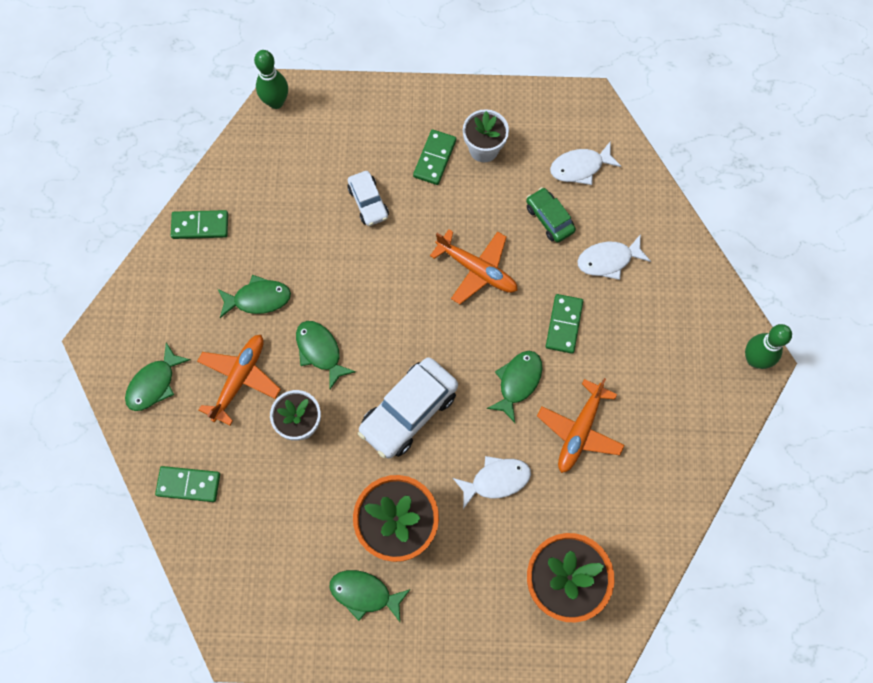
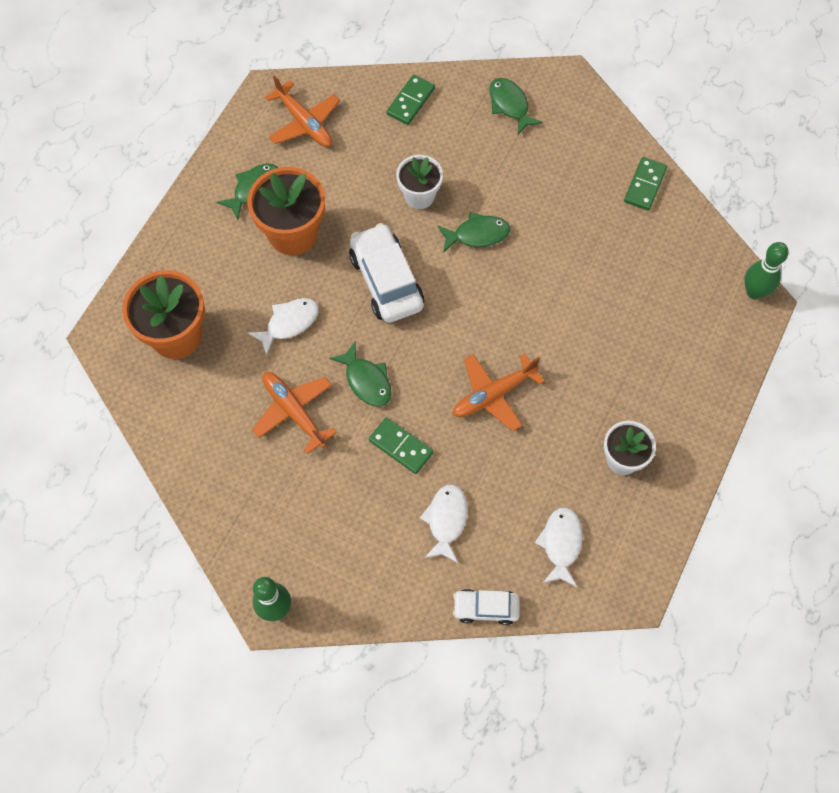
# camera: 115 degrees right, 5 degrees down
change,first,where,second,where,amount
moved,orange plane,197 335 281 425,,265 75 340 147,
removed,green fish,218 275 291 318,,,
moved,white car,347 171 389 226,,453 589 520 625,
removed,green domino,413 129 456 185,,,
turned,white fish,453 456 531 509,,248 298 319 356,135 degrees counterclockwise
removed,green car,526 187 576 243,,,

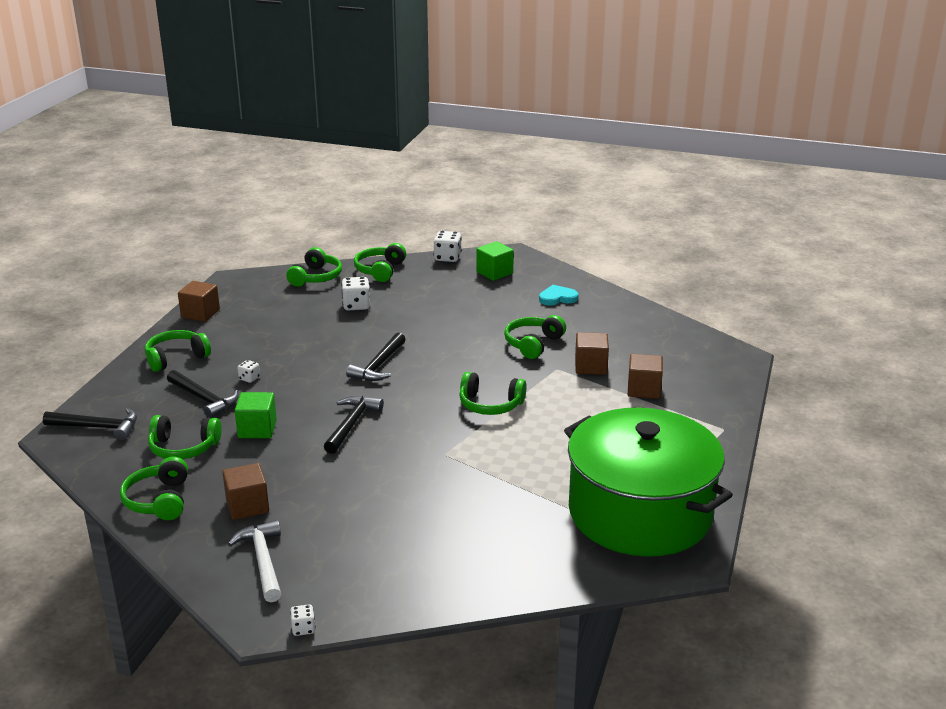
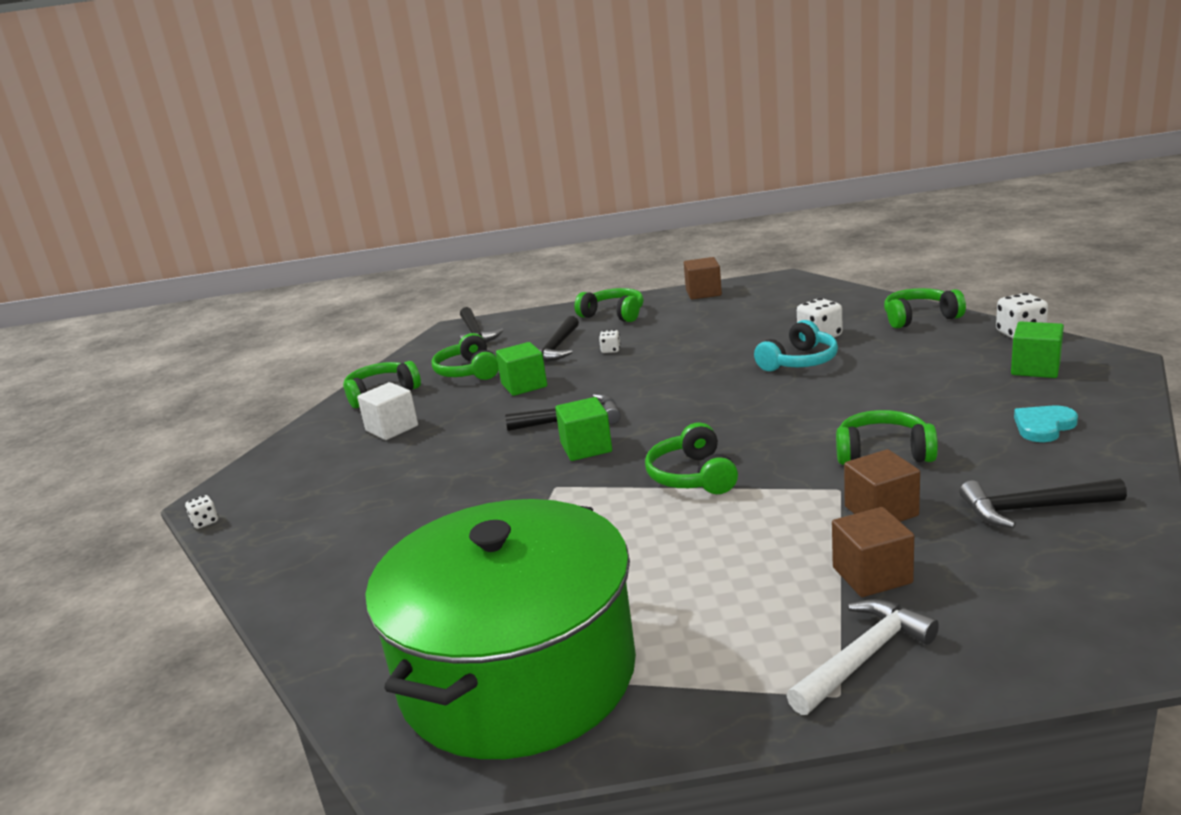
# camera: 70 degrees right, 5 degrees down
change,first,where,second,where,amount
recoloured,brown cube,222 463 269 520,white cube,357 382 418 440,
moved,white hammer,228 520 281 602,,786 599 939 715,
removed,green headphones,286 247 342 287,,,
moved,black hammer,346 333 406 381,,959 479 1127 528,
turned,turquoise heart,539 285 579 305,,1014 405 1078 442,90 degrees counterclockwise
added,,,green cube,555 397 612 461,
added,,,turquoise headphones,754 320 838 371,

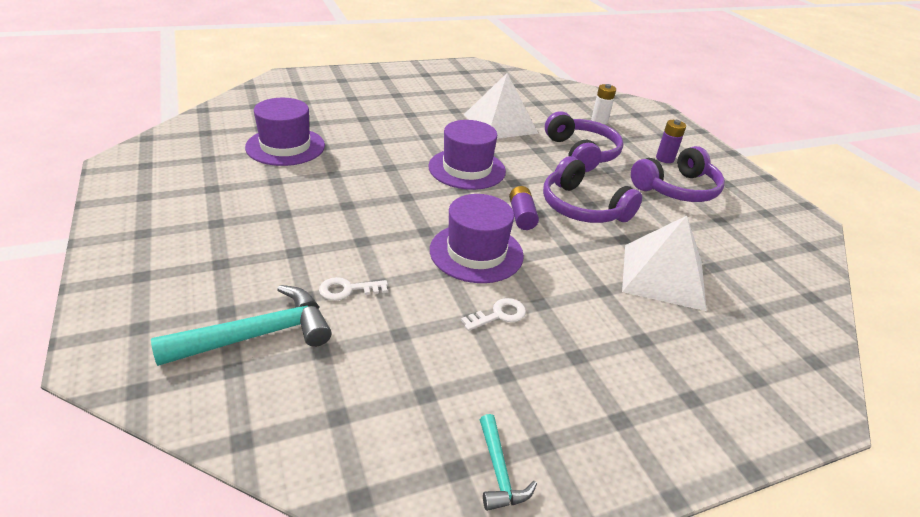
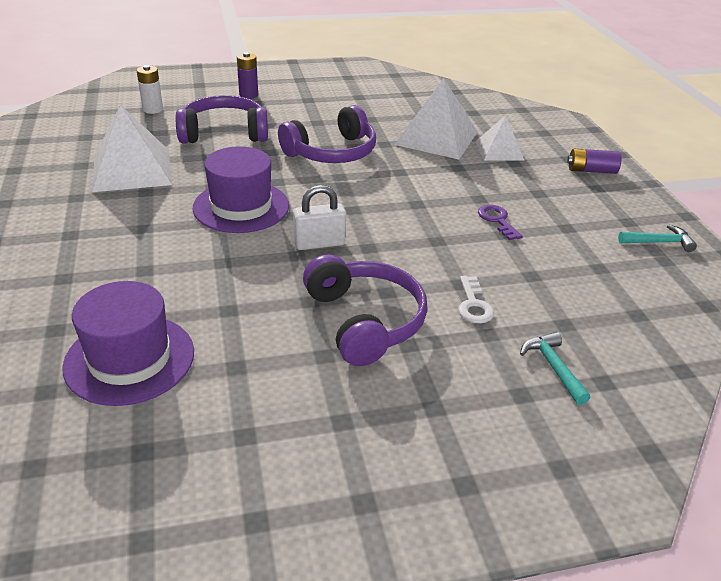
# camera: 80 degrees left, 0 degrees up
change,first,where,second,where,amount
resized,turquoise hammer,151 285 332 366,,520 332 590 405,x0.53
removed,purple hat,430 194 524 283,,,
recoloured,white key,461 298 526 331,purple key,478 205 523 240,
moved,purple battery,509 186 539 230,,567 149 622 174,
moved,purple headphones,631 146 725 202,,303 254 428 366,
added,,,white padlock,293 185 346 250,
added,,,white pyramid,475 115 524 161,

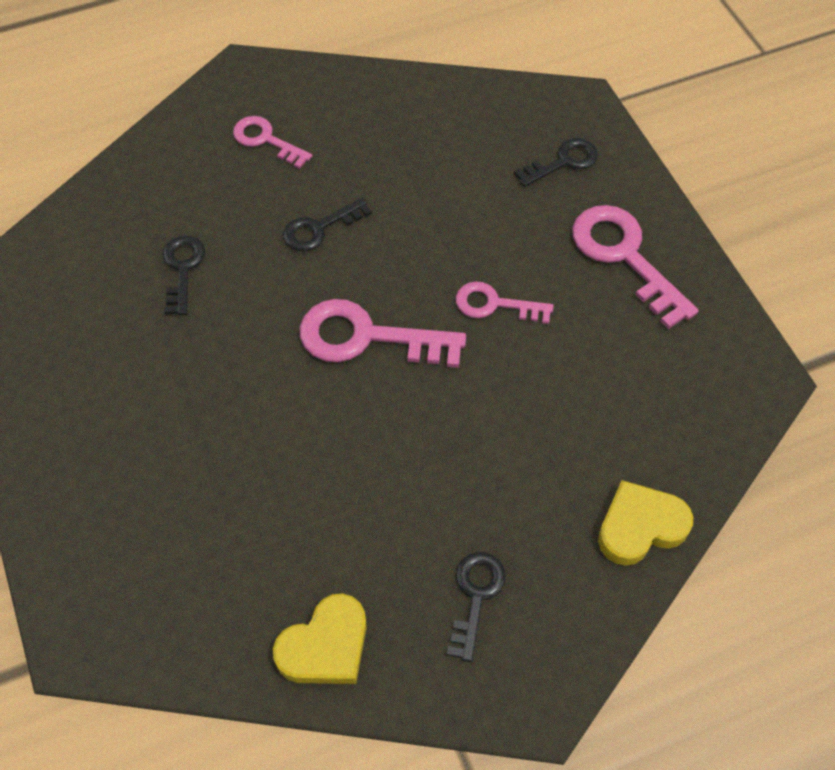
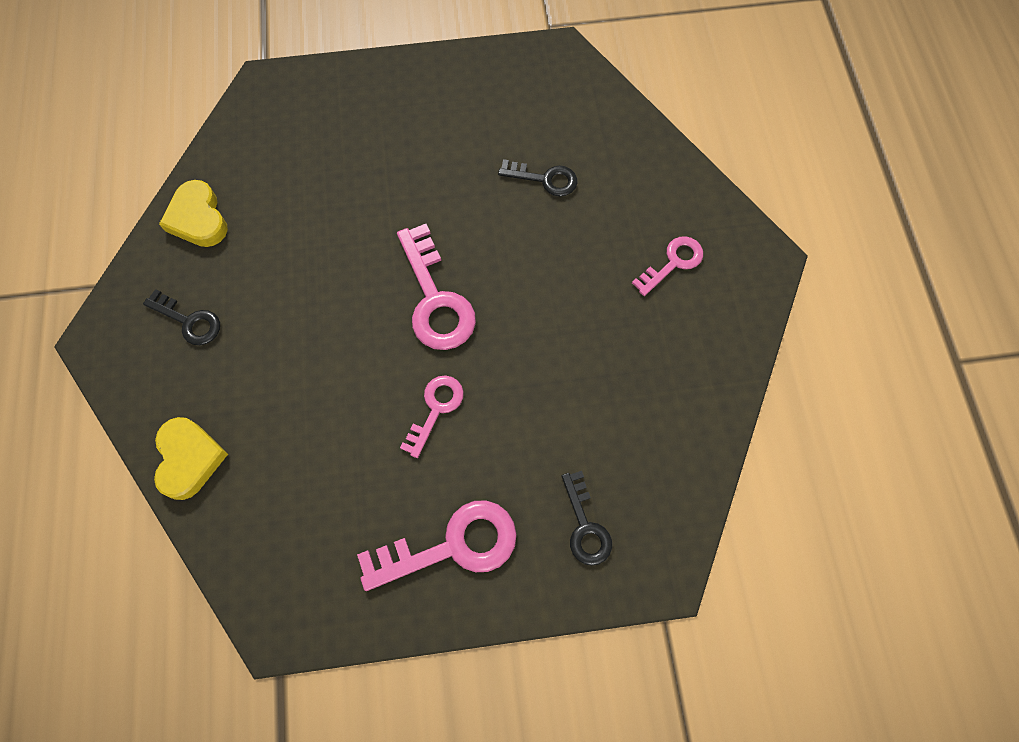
# camera: 105 degrees right, 10 degrees up
change,first,where,second,where,amount
removed,black key,283 198 372 251,,,
turned,pink key,300 299 466 368,,397 224 476 350,135 degrees clockwise

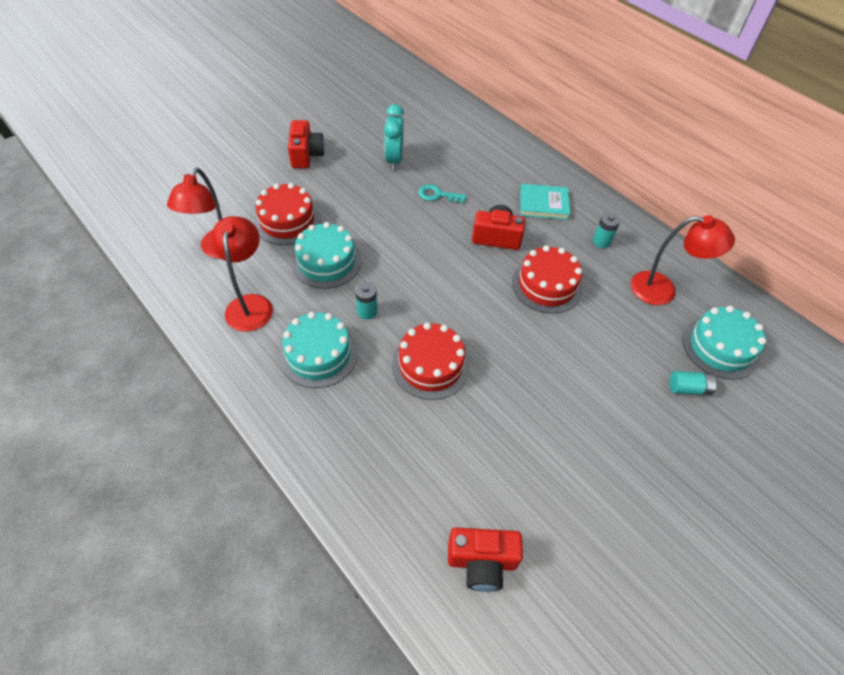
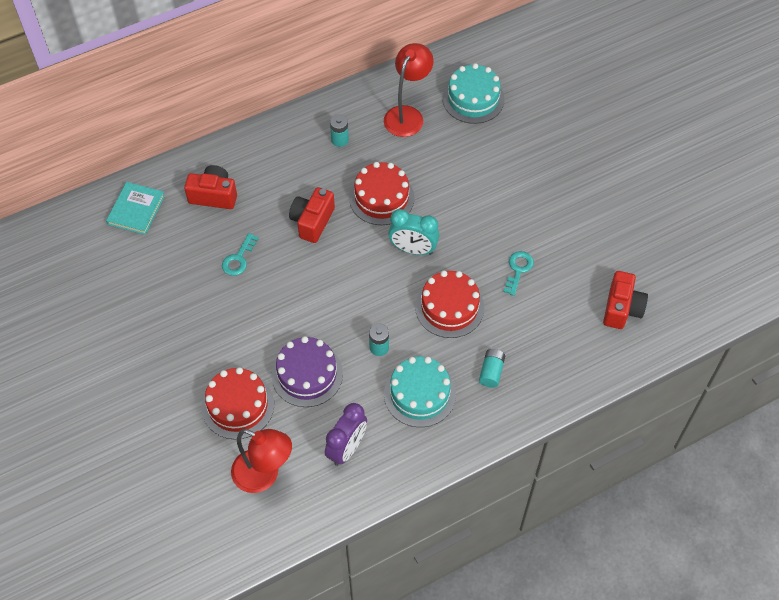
# camera: 75 degrees left, 5 degrees up
change,first,where,second,where,amount
replaced,red lamp,211 216 273 332,purple clock,325 403 367 466,
moved,red camera,288 120 325 168,,184 165 237 209,
recoloured,turquoise cake,292 222 361 289,purple cake,272 336 343 407,
moved,turquoise clock,384 104 404 170,,388 209 439 255,
moved,turquoise book,520 184 570 220,,106 182 165 235,
moved,turquoise battery,670 371 717 395,,479 349 505 388,
added,,,turquoise key,503 251 534 296,

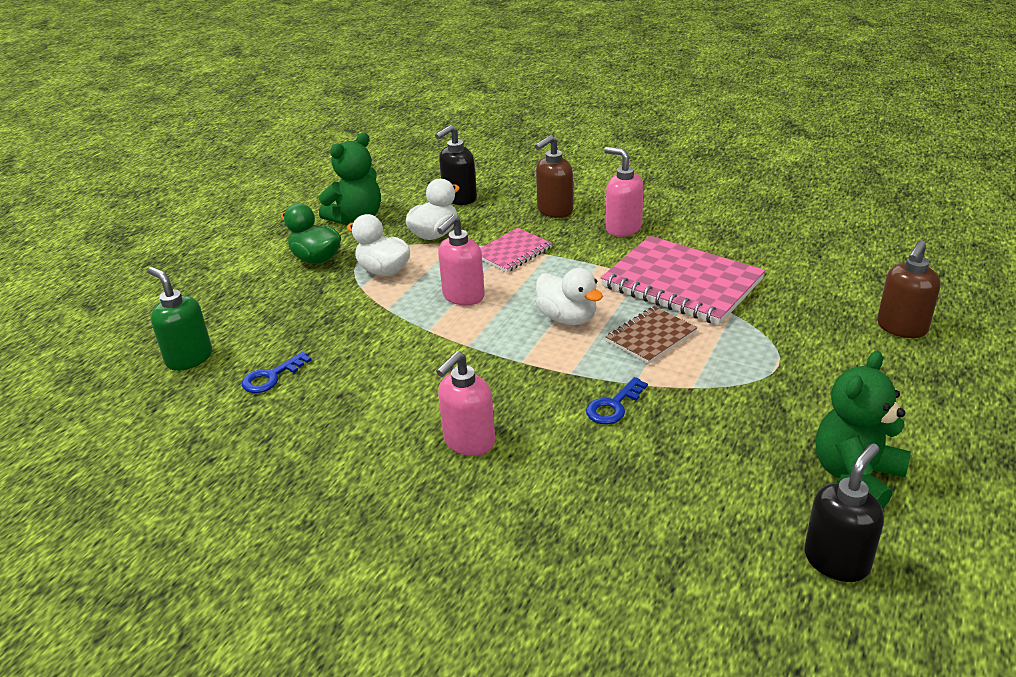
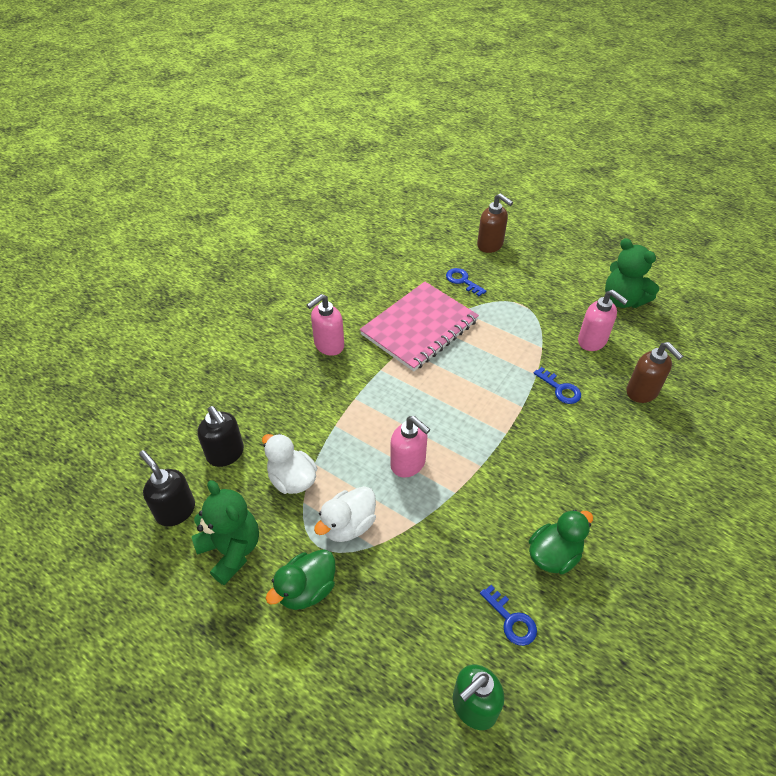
# camera: 85 degrees left, 15 degrees up
change,first,where,second,where,amount
moved,pink soap dispenser,436 351 495 456,,578 290 628 351,
removed,pink notebook,480 228 552 272,,,
moved,brown soap dispenser,535 135 573 218,,626 342 683 403,
removed,white duck,536 268 603 325,,,
removed,brown notebook,606 306 698 364,,,
moved,black soap dispenser,804 443 884 582,,139 450 195 526,
added,,,blue key,446 268 486 296,
added,,,green duck,529 510 593 575,

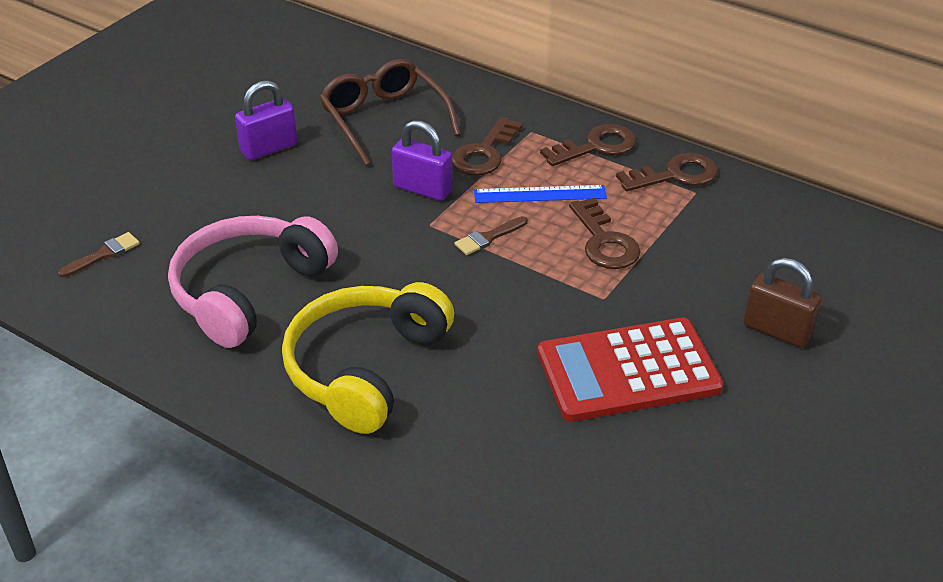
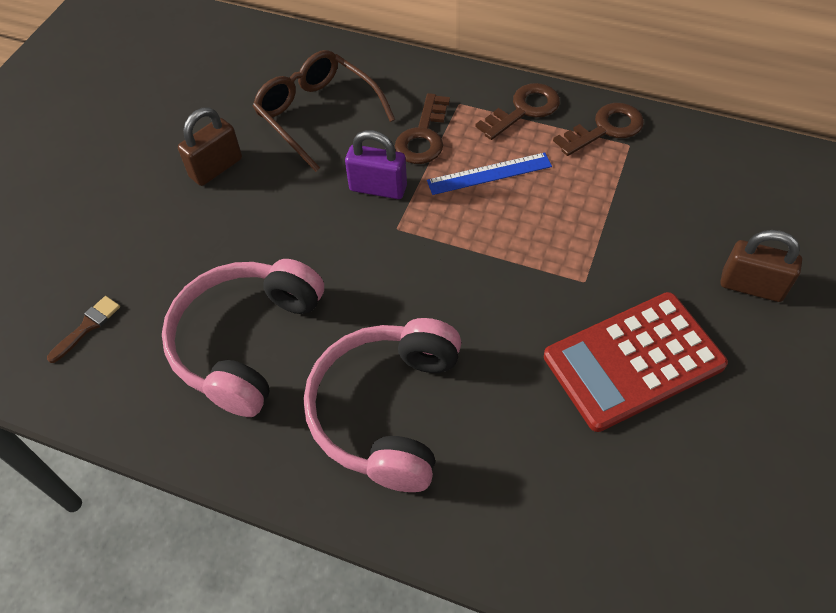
# camera: 10 degrees left, 15 degrees up
change,first,where,second,where,amount
recoloured,purple padlock,235 80 297 160,brown padlock,178 107 242 186,
recoloured,yellow headphones,282 282 454 434,pink headphones,304 318 461 492,
removed,brown brush,455 216 528 255,,,
removed,brown key,569 198 640 269,,,

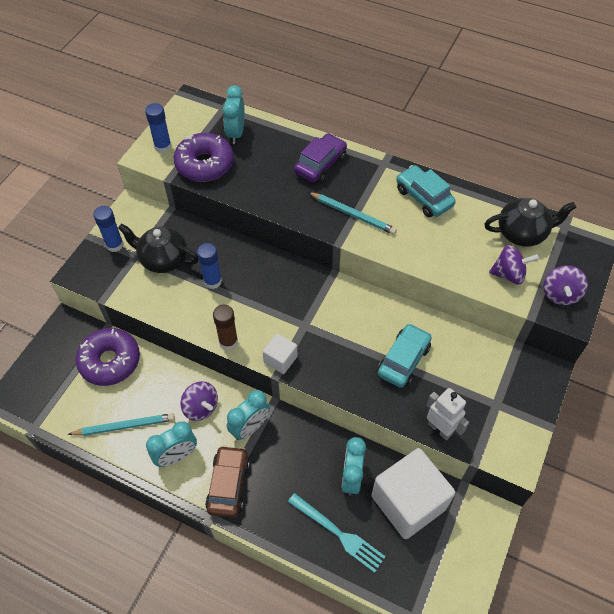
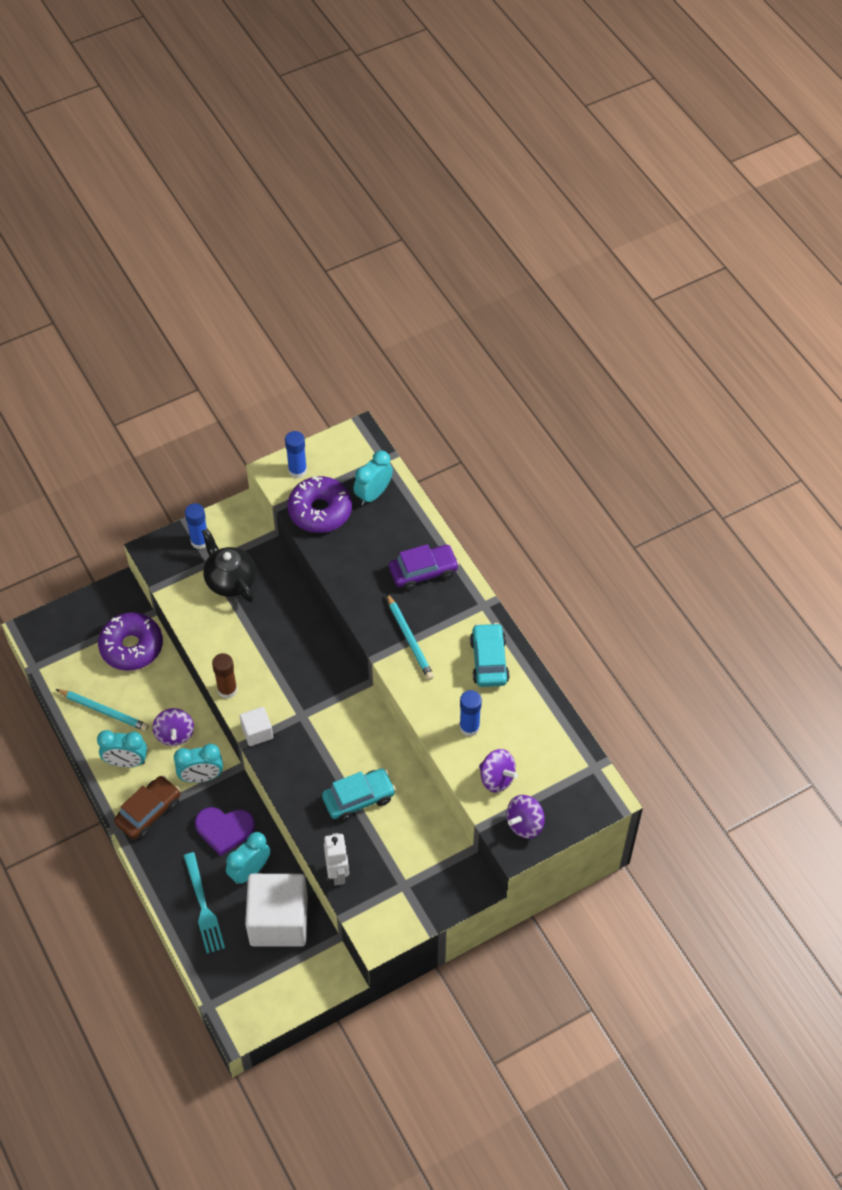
# camera: 35 degrees right, 0 degrees up
change,first,where,second,where,amount
moved,blue glue stick,197 243 222 289,,459 690 482 736,
removed,black teapot,484 198 577 247,,,
added,,,purple heart,195 807 255 856,

